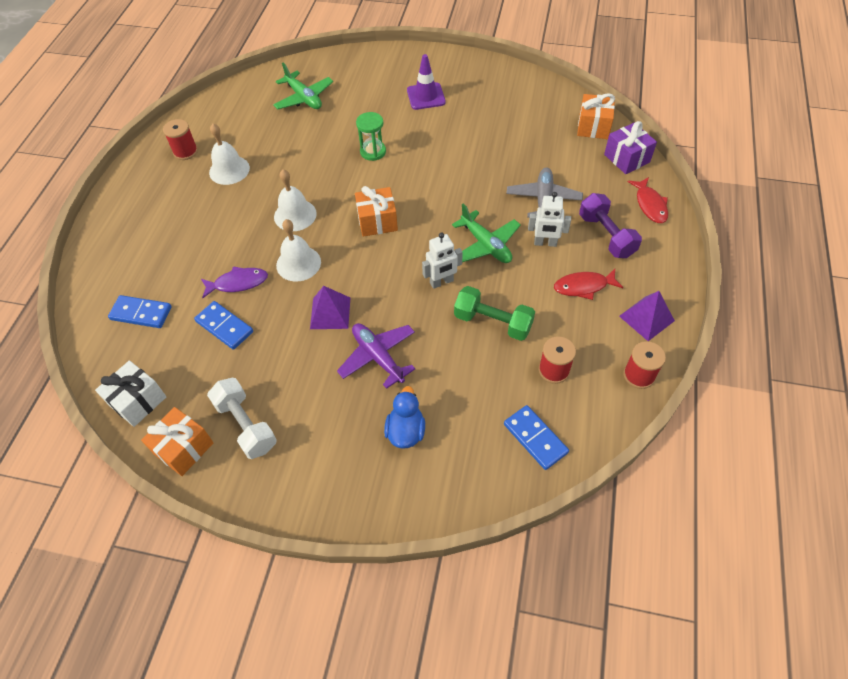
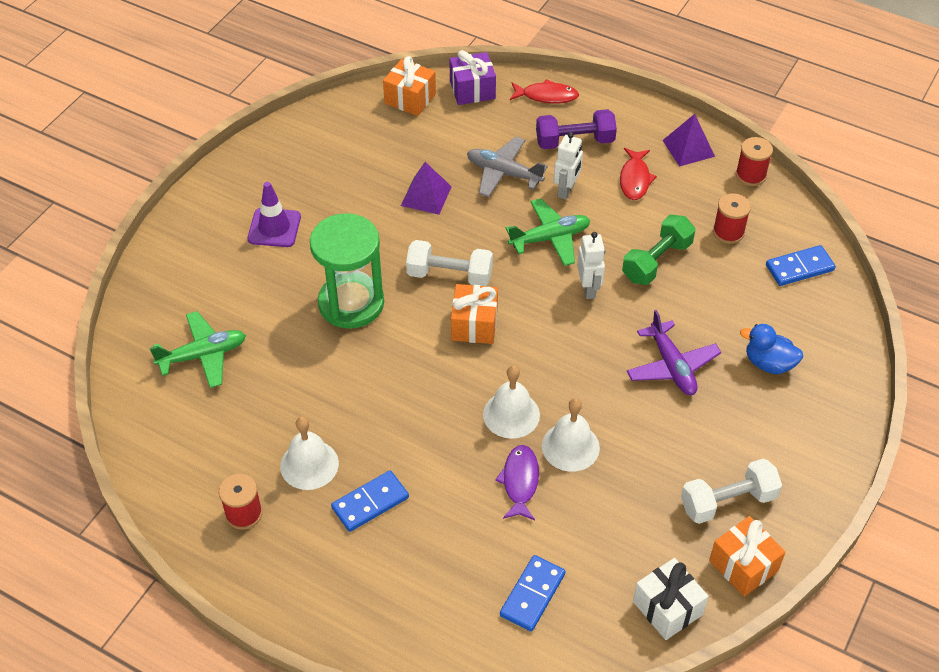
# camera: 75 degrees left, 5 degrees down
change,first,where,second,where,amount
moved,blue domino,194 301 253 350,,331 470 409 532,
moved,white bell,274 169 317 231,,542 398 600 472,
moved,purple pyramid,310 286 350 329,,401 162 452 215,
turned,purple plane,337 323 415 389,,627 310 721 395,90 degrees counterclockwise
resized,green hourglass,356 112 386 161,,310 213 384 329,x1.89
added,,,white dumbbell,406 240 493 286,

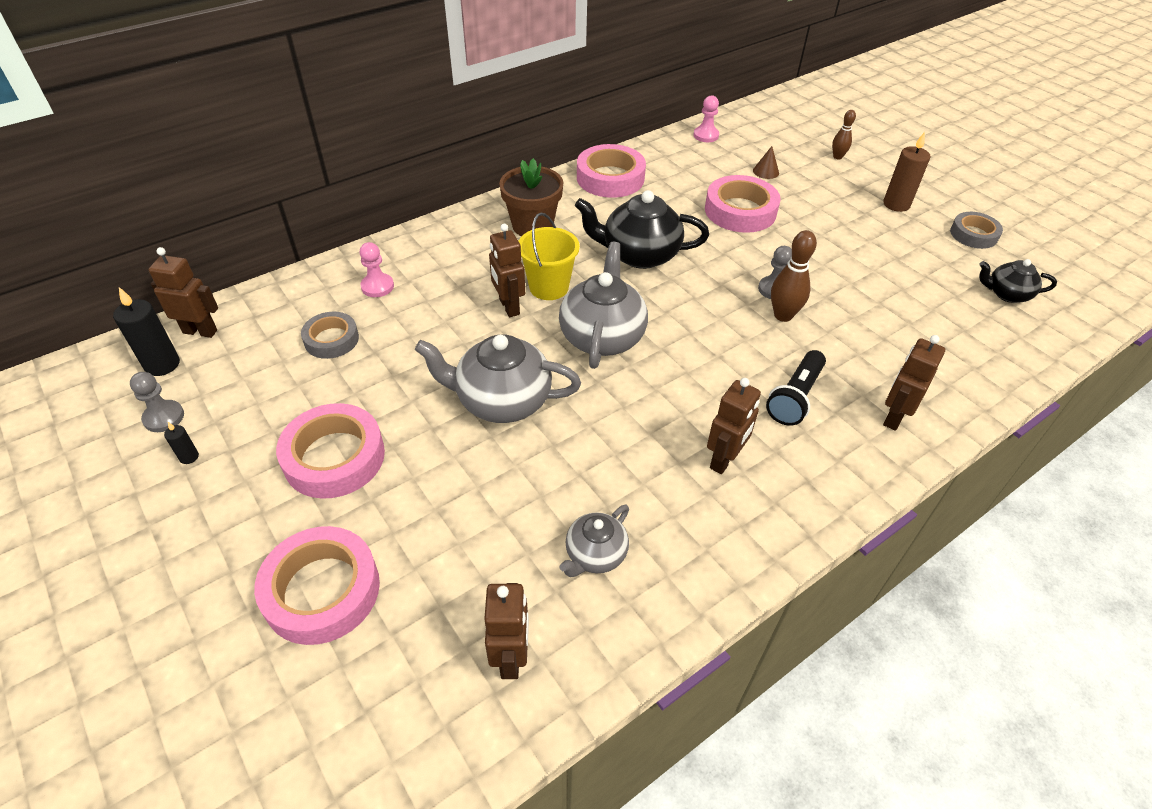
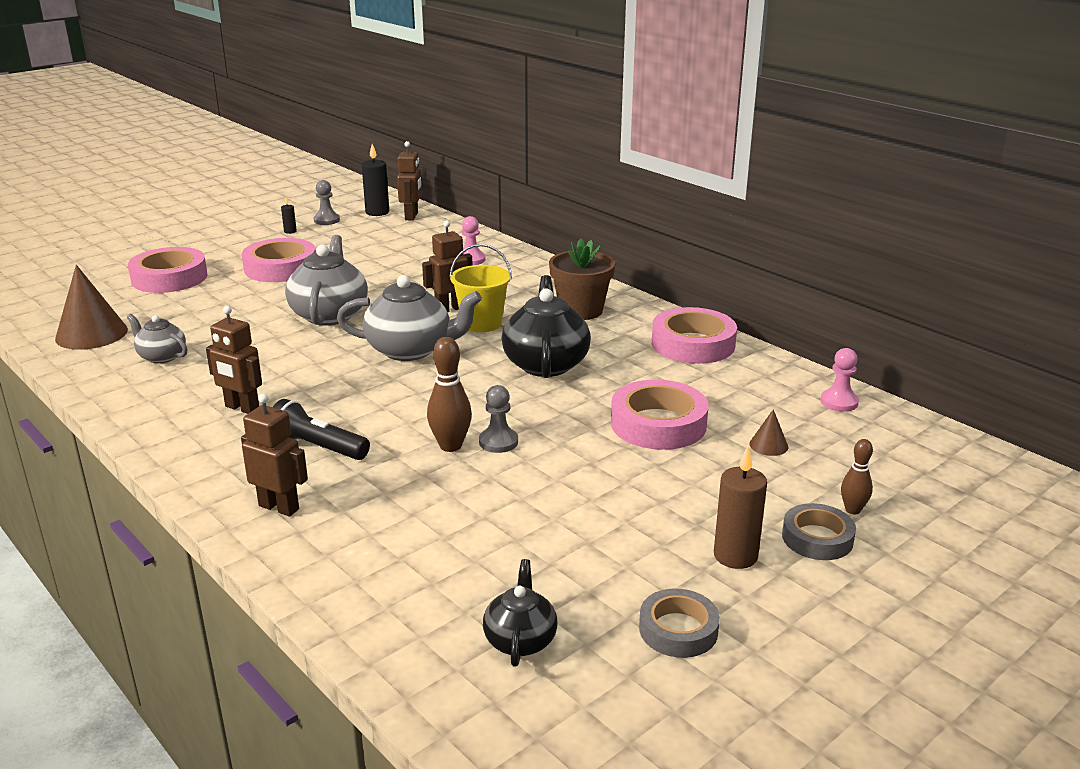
# camera: 85 degrees right, 20 degrees down
change,first,where,second,where,amount
moved,grey tape,301 312 359 359,,782 503 856 560,
replaced,brown robot,484 583 529 679,brown cone,55 265 128 350,

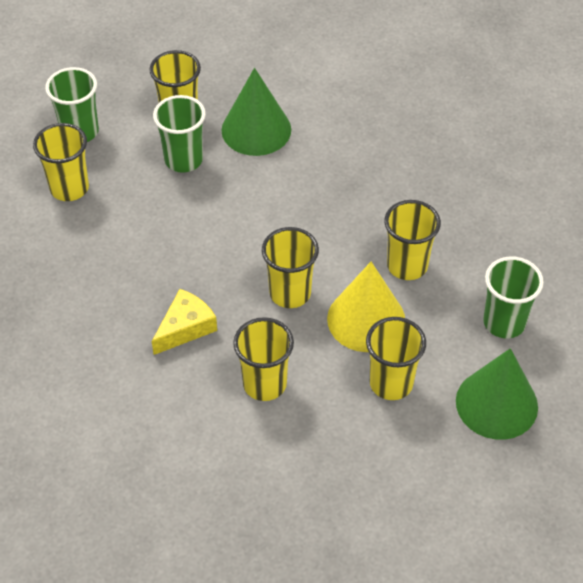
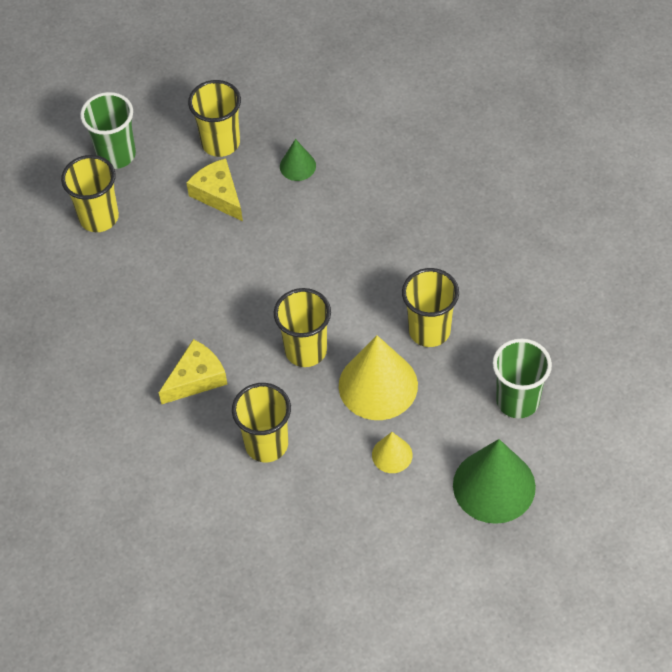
# camera: 10 degrees right, 5 degrees up
change,first,where,second,where,amount
replaced,green cup,153 95 206 173,yellow cheese,186 158 243 221,
resized,green cone,221 68 291 156,,280 139 316 181,x0.50
replaced,yellow cup,366 317 426 400,yellow cone,372 432 413 473,

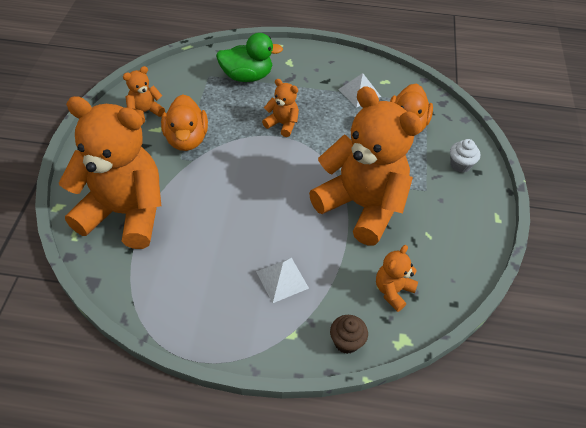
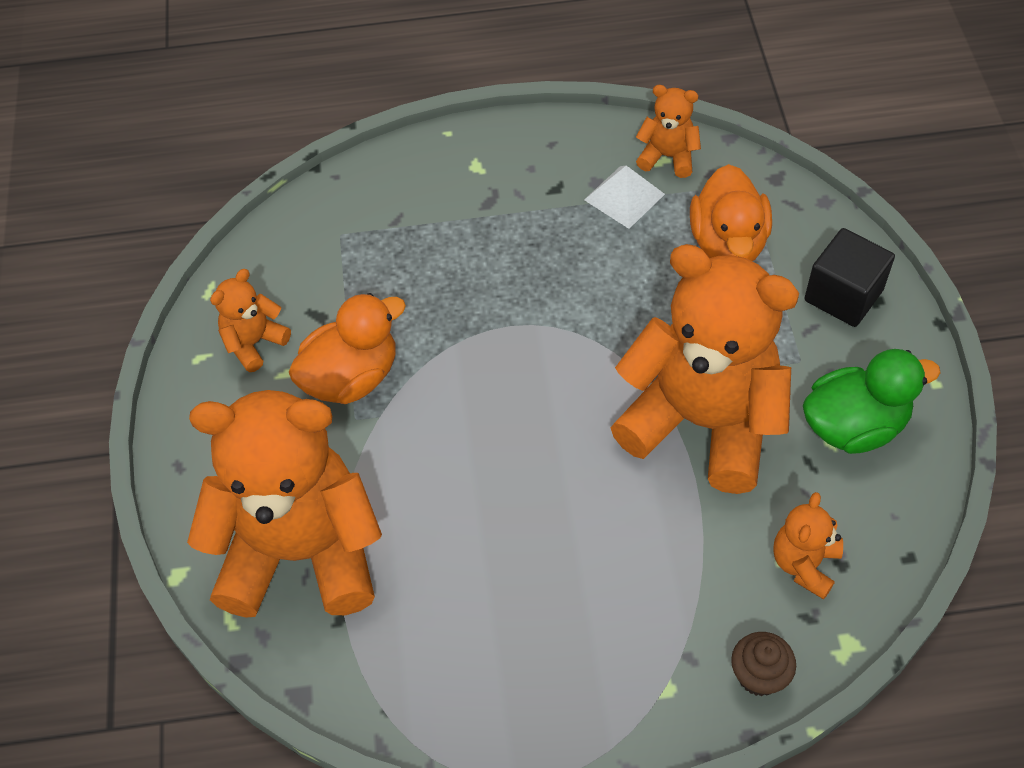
# camera: 10 degrees left, 5 degrees up
change,first,where,second,where,amount
turned,orange duck,161 95 208 151,,289 293 406 404,105 degrees counterclockwise
moved,green duck,216 33 283 82,,803 349 941 454,
removed,white pyramid,256 258 309 303,,,
moved,orange teddy bear,262 79 299 137,,636 85 701 178,
replaced,white cupcake,450 139 480 173,black cube,804 228 895 327,

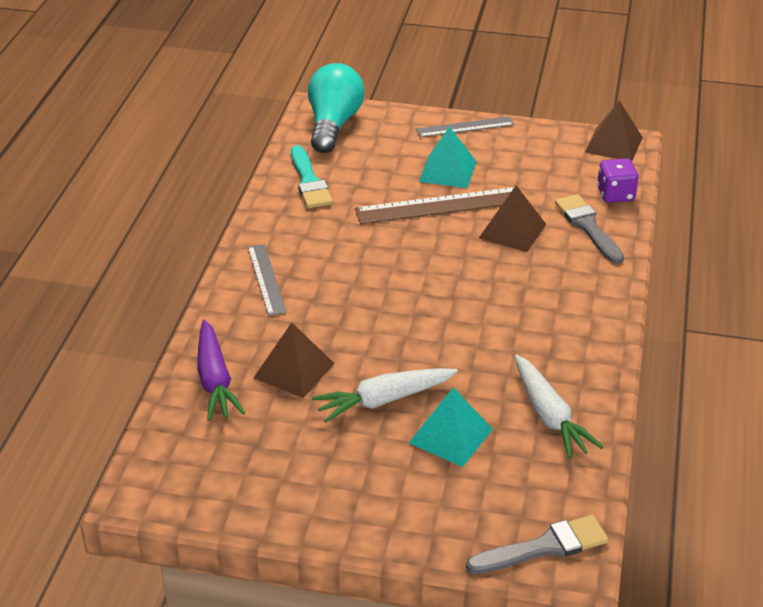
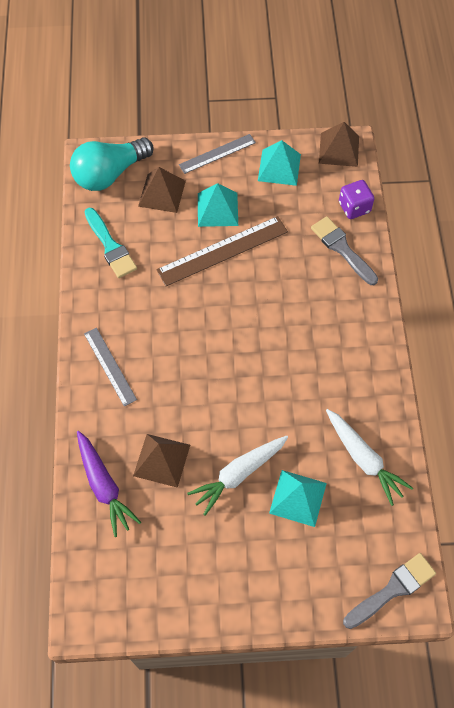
# camera: 15 degrees left, 25 degrees up
change,first,where,second,where,amount
turned,turquoise light bulb,308 63 365 153,,70 137 154 191,120 degrees counterclockwise
moved,brown pyramid,479 185 546 252,,138 167 186 213,
added,,,turquoise pyramid,258 140 301 186,

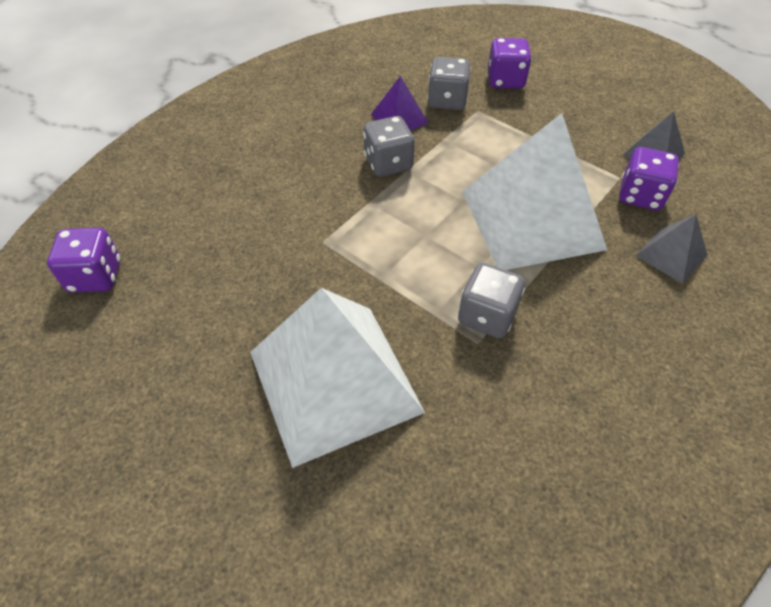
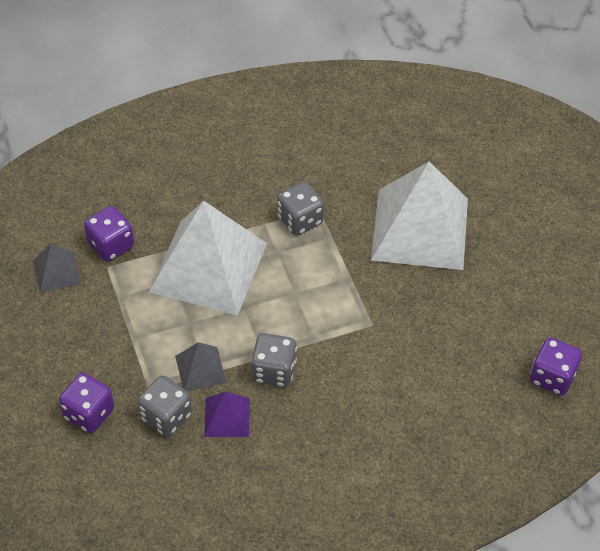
# camera: 150 degrees left, 0 degrees up
change,first,where,second,where,amount
moved,grey pyramid,635 214 707 284,,175 342 227 391,

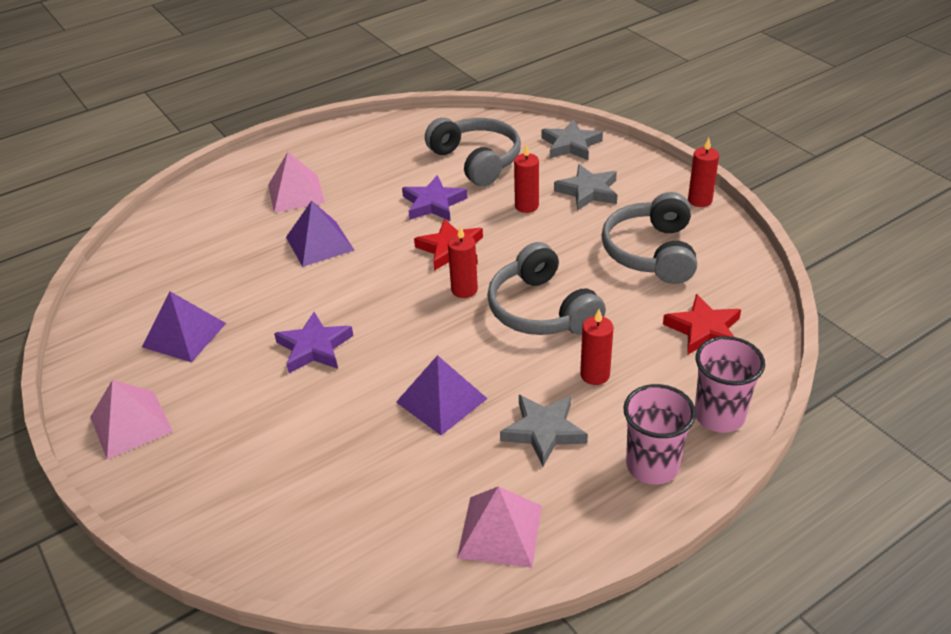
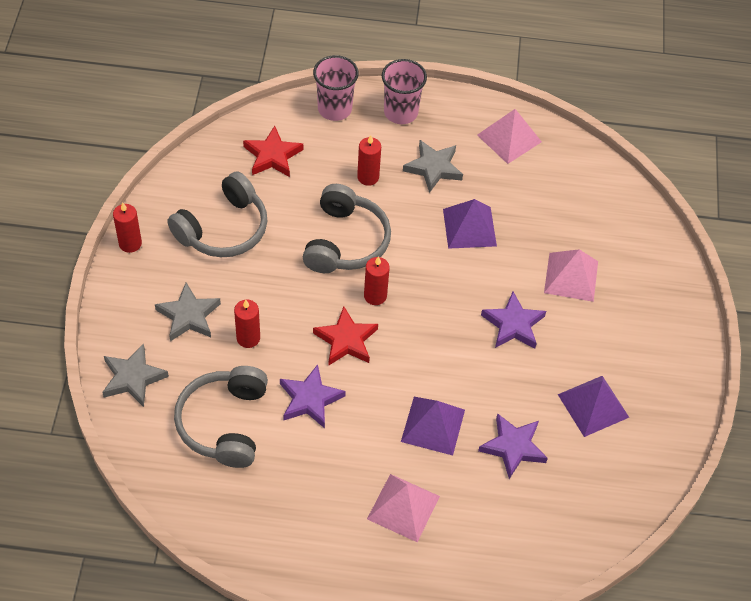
# camera: 145 degrees left, 15 degrees up
change,first,where,second,where,amount
moved,pink pyramid,90 380 173 460,,544 249 598 302,
added,,,purple star,478 413 548 479,

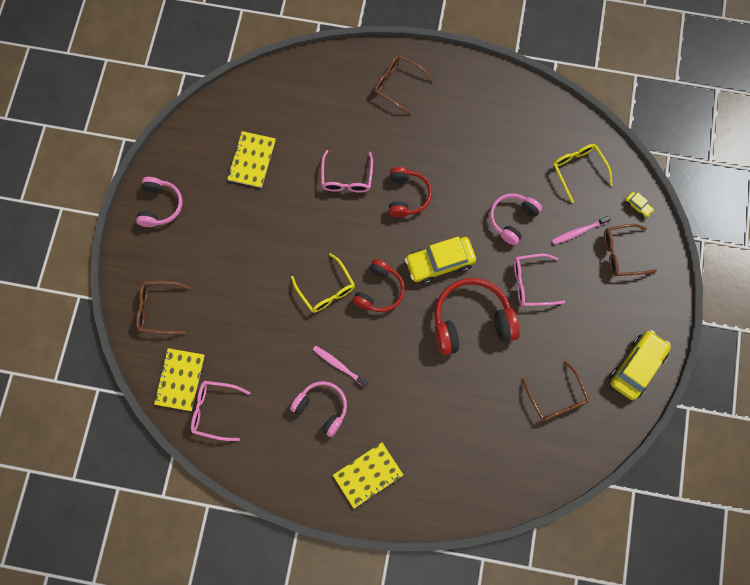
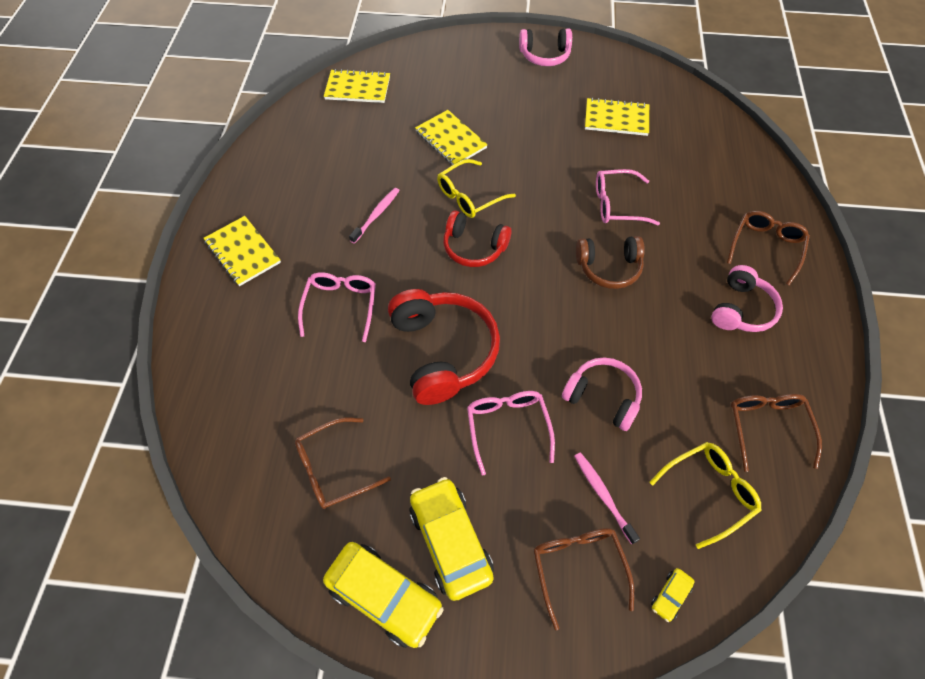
# camera: 85 degrees right, 15 degrees down
change,first,where,second,where,amount
moved,brown glasses,136 281 191 334,,730 394 822 472,
moved,pink glasses,191 381 250 441,,298 272 376 342,
moved,pink headphones,290 381 347 437,,711 265 783 332,
recoloured,red headphones,389 167 432 217,brown headphones,576 236 645 289,
moved,yellow car,405 236 476 284,,410 477 494 601,
added,,,yellow notebook,415 110 488 165,

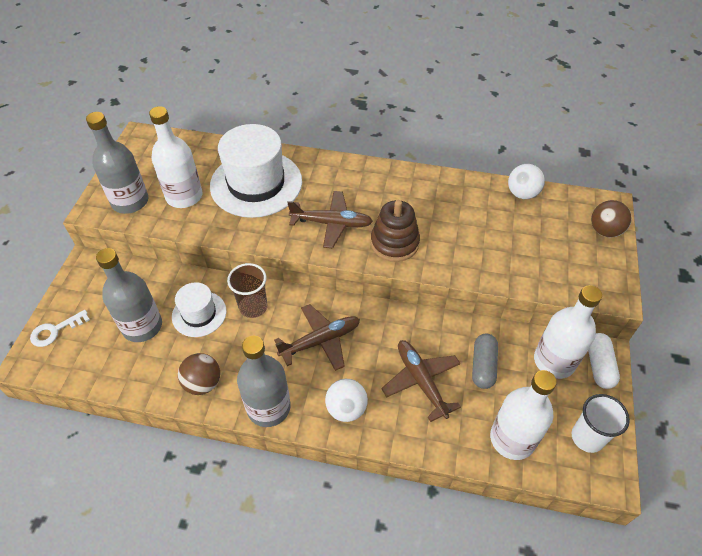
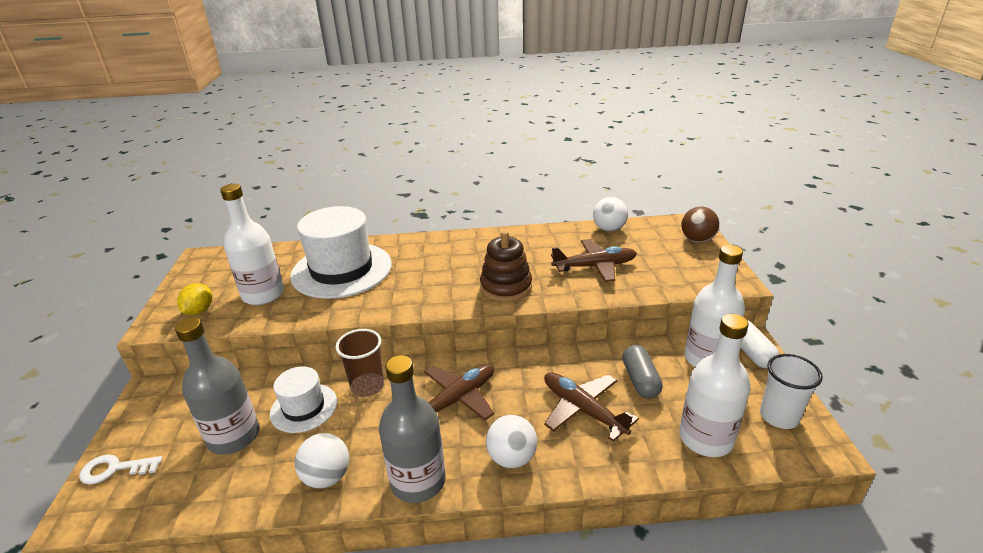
# camera: 15 degrees left, 20 degrees down
change,first,where,second,where,amount
turned,white key,30 310 90 347,,79 454 162 485,45 degrees clockwise
replaced,grey bottle,86 112 148 214,yellow lemon,177 283 212 315,
recoloured,brown ball,178 353 220 395,white ball,294 433 349 488,
moved,brown plane,287 191 373 248,,551 239 637 282,

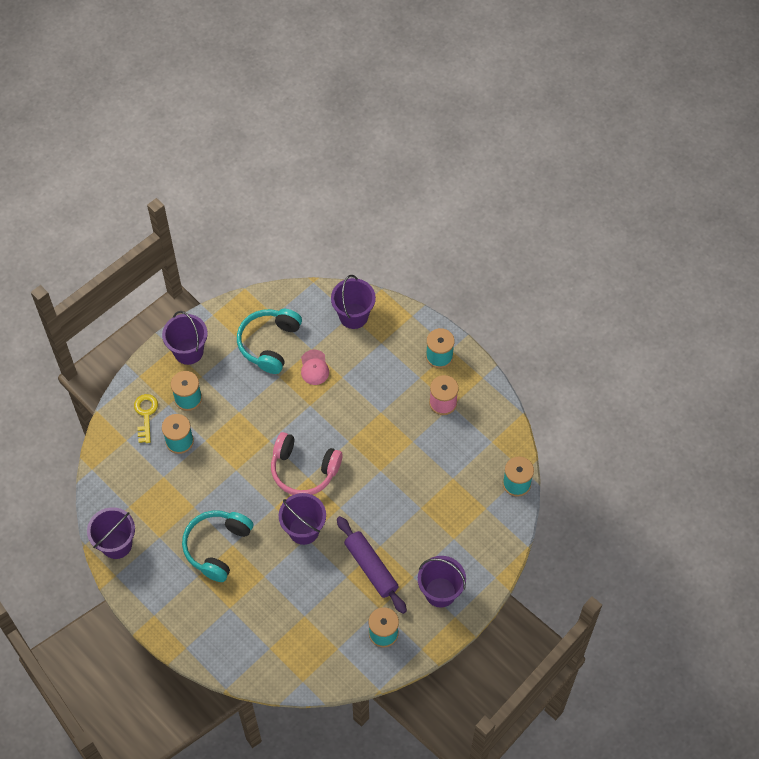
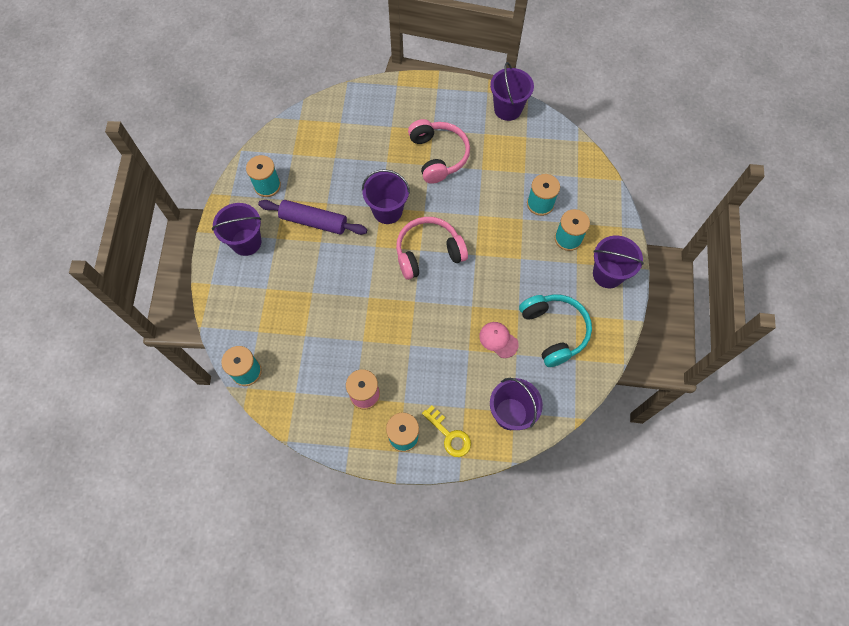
# camera: 140 degrees right, 5 degrees up
change,first,where,second,where,amount
moved,yellow key,134 394 158 443,,422 405 471 457,
recoloured,turquoise headphones,182 510 253 582,pink headphones,408 119 470 184,

